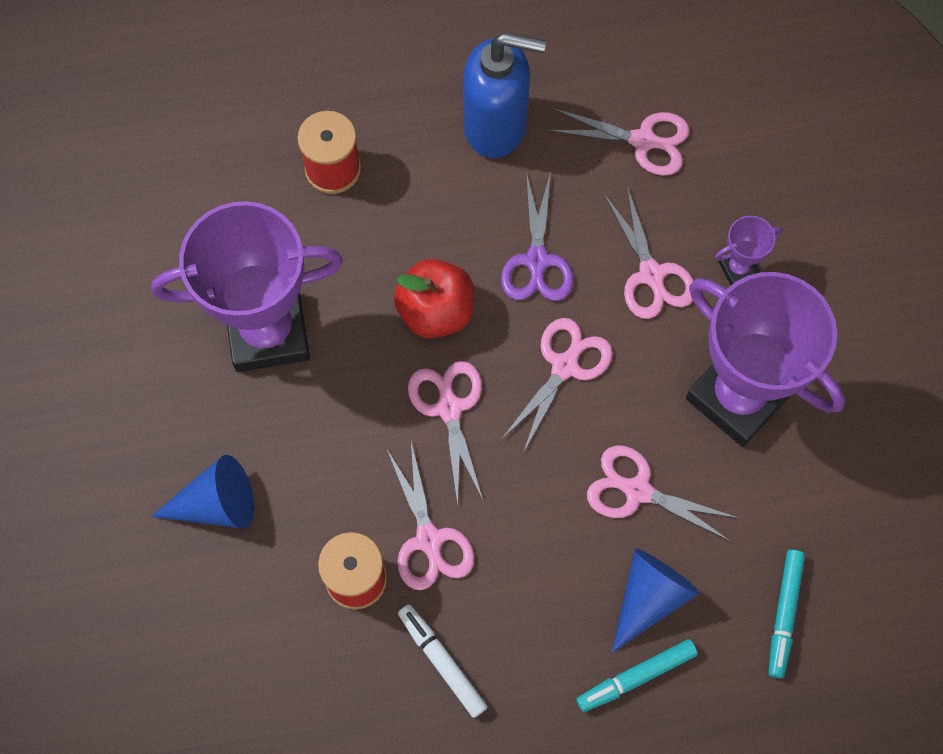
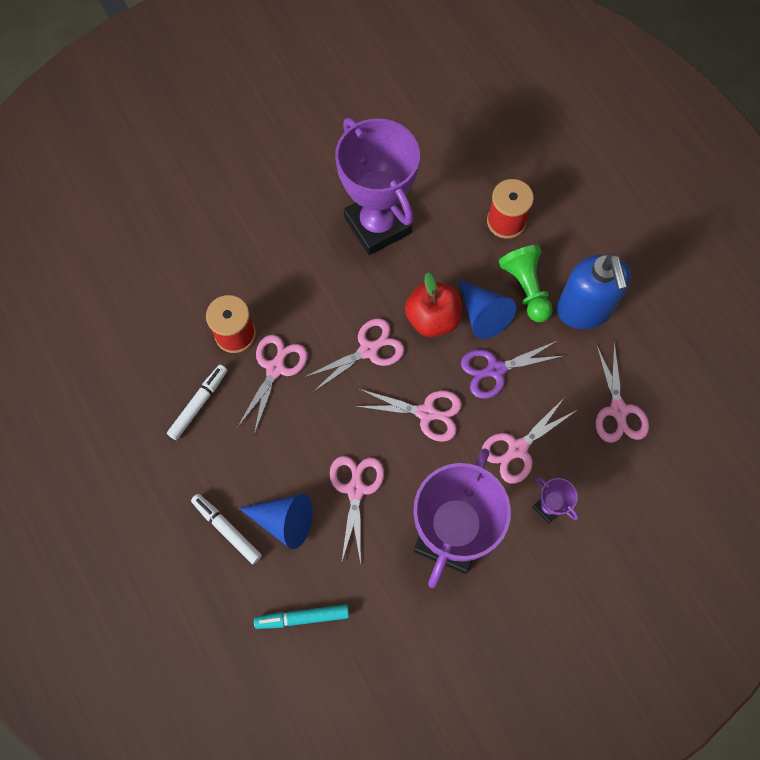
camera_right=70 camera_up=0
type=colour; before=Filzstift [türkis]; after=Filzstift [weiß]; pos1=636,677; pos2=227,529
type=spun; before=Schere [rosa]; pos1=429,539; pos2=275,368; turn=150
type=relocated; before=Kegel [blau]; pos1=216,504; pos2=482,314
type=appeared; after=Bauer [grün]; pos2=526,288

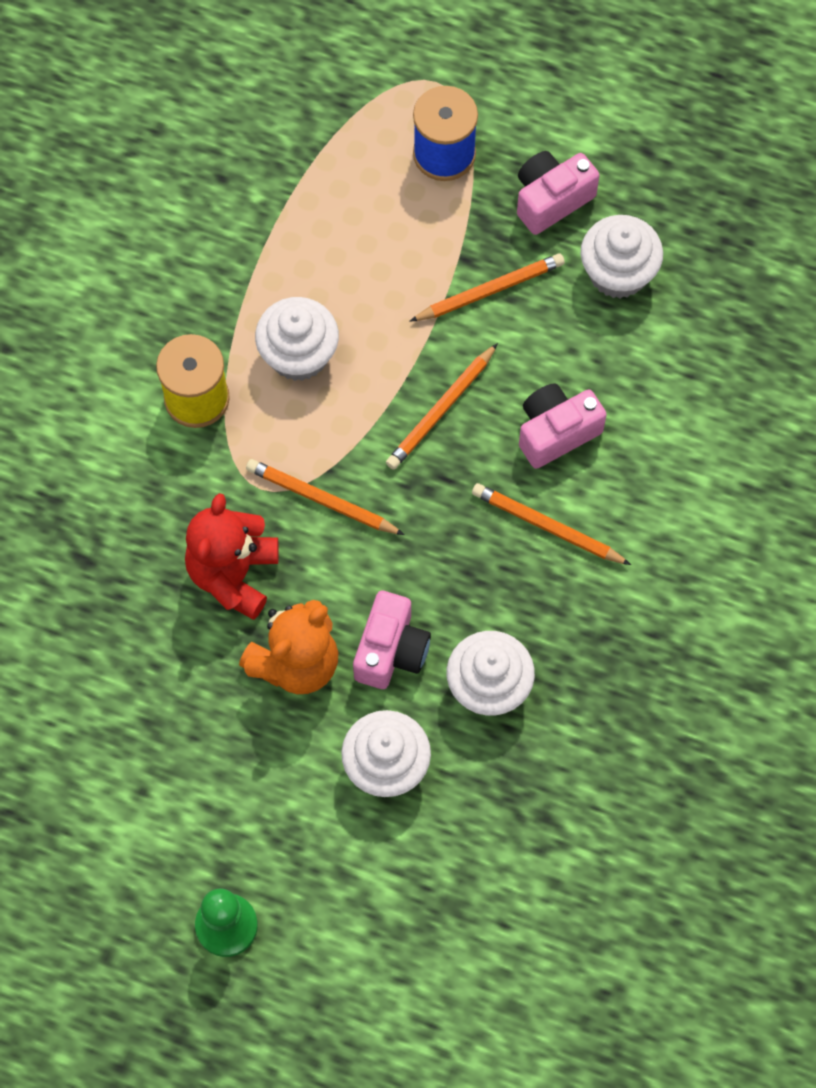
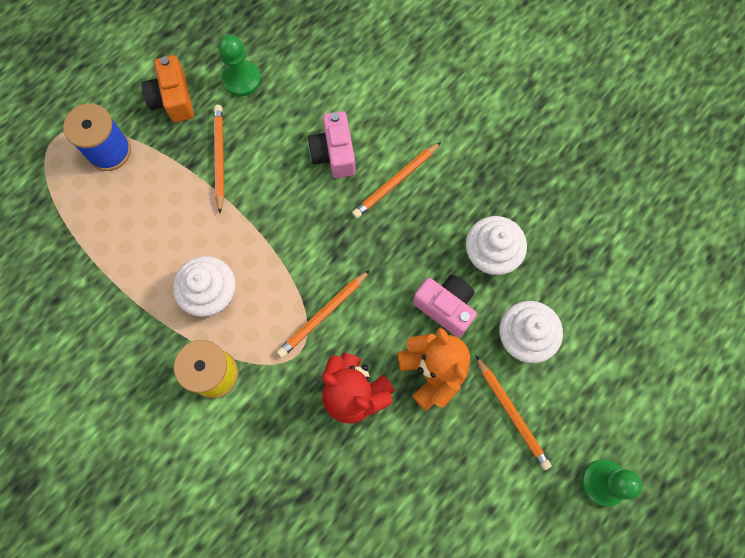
camera_right=-70 camera_up=5
type=colour; before=Kamera [rosa]; after=Kamera [orange]; pos1=551,200; pos2=173,99
type=exchanged; before=Muffin [weiß]; after=Bauer [grün]; pos1=618,273; pos2=241,79
type=relocated; before=Bleistift [orange]; pos1=440,410; pos2=512,414

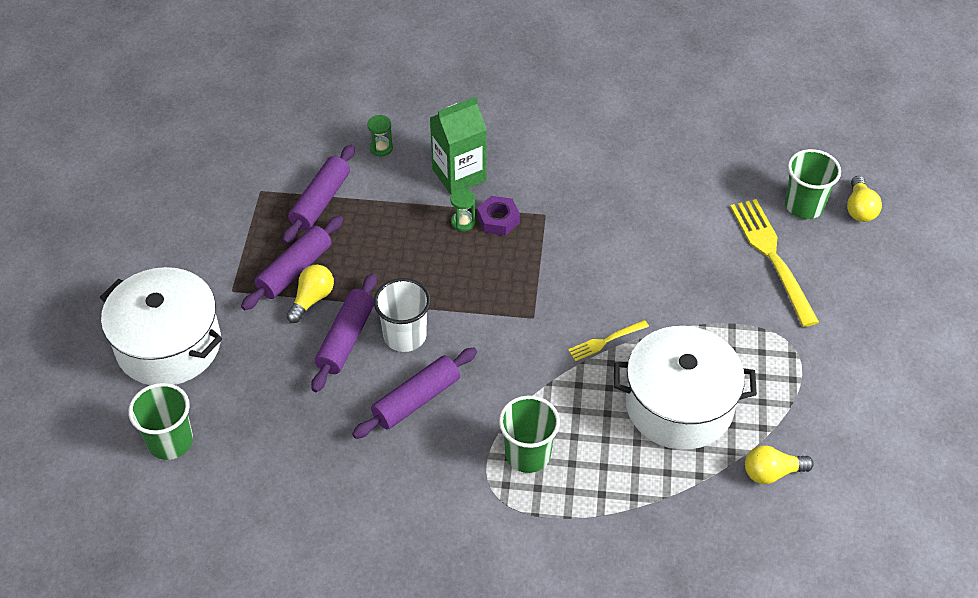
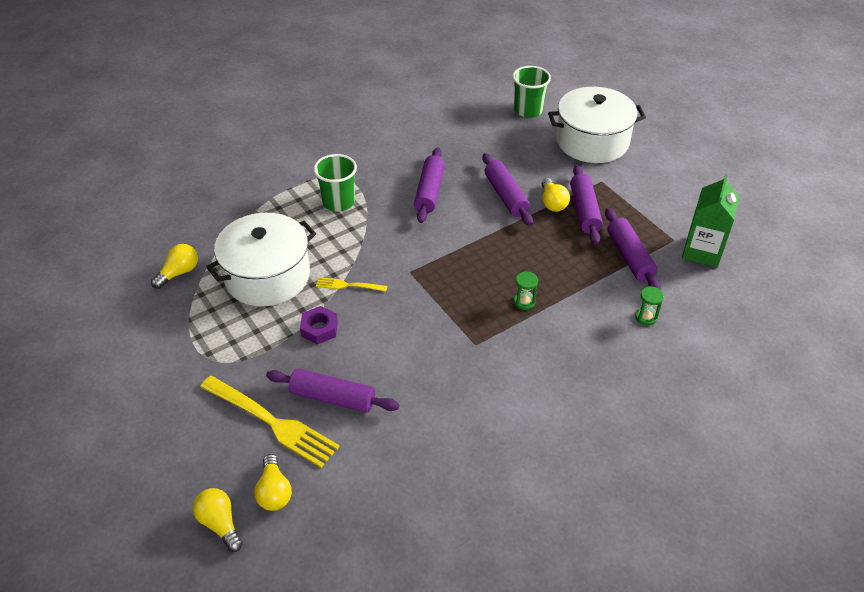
camera_right=140 camera_up=-5
type=exchanged; before=Becher [grün]; after=Glühbirne [gelb]; pos1=804,205; pos2=274,492
type=appeared; after=Nudelholz [lila]; pos2=333,398
type=relocated; before=Sechskantmutter [lila]; pos1=498,220; pos2=319,329
type=spun; before=Gabel [gelb]; pos1=605,341; pos2=348,285; turn=-105
type=relocated; before=Getränkekarton [grün]; pos1=459,175; pos2=702,251
type=missing; before=Becher [weiß]; pos1=405,336

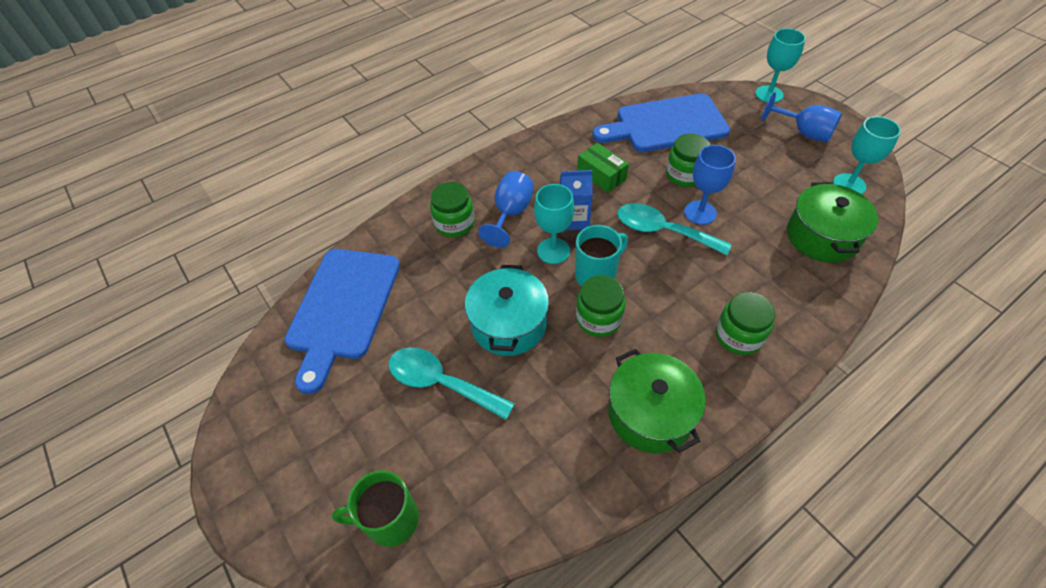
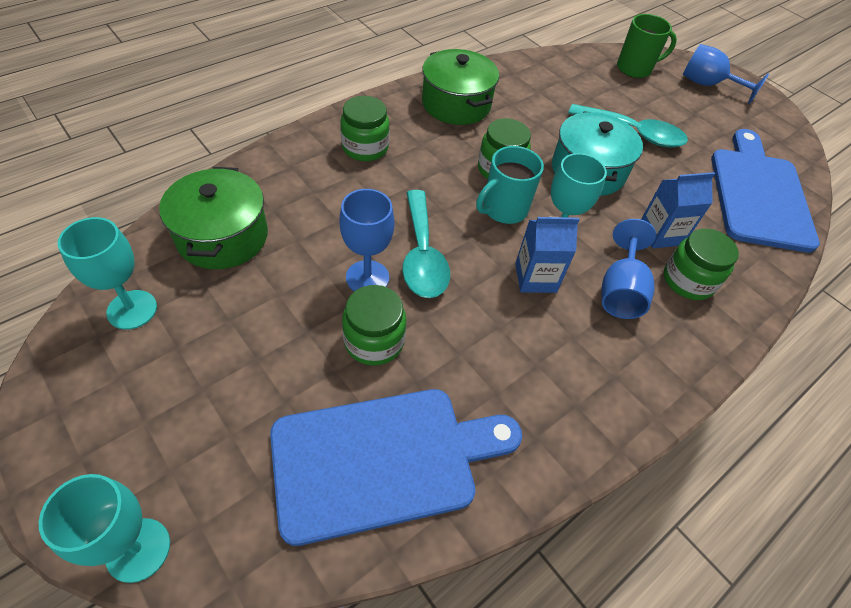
camera_right=170 camera_up=0
type=spun; before=Löffel [türkis]; pos1=662,231; pos2=422,255; turn=60
type=appeared; after=Getränkekarton [blau]; pos2=660,234
type=relocated; before=Kelch [blau]; pos1=803,132; pos2=707,85
type=missing; before=Schachtel [grün]; pos1=601,175

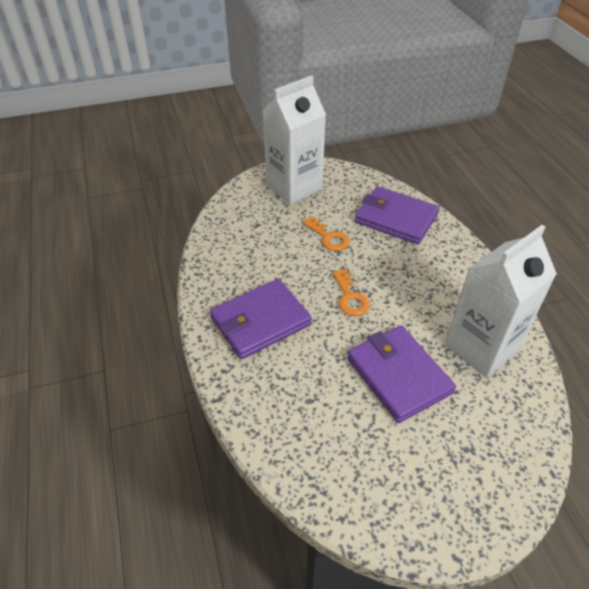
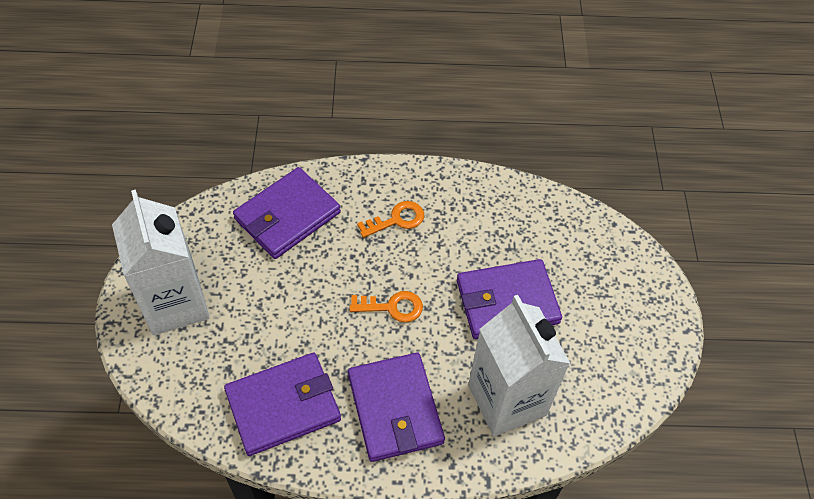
camera_right=-75 camera_up=10
type=appeared; after=Geldbörse [lila]; pos2=283,405
type=relocated; before=Schlüssel [orange]; pos1=328,237; pos2=397,220
type=relocated; before=Getränkekarton [weiß]; pos1=481,347; pos2=507,400

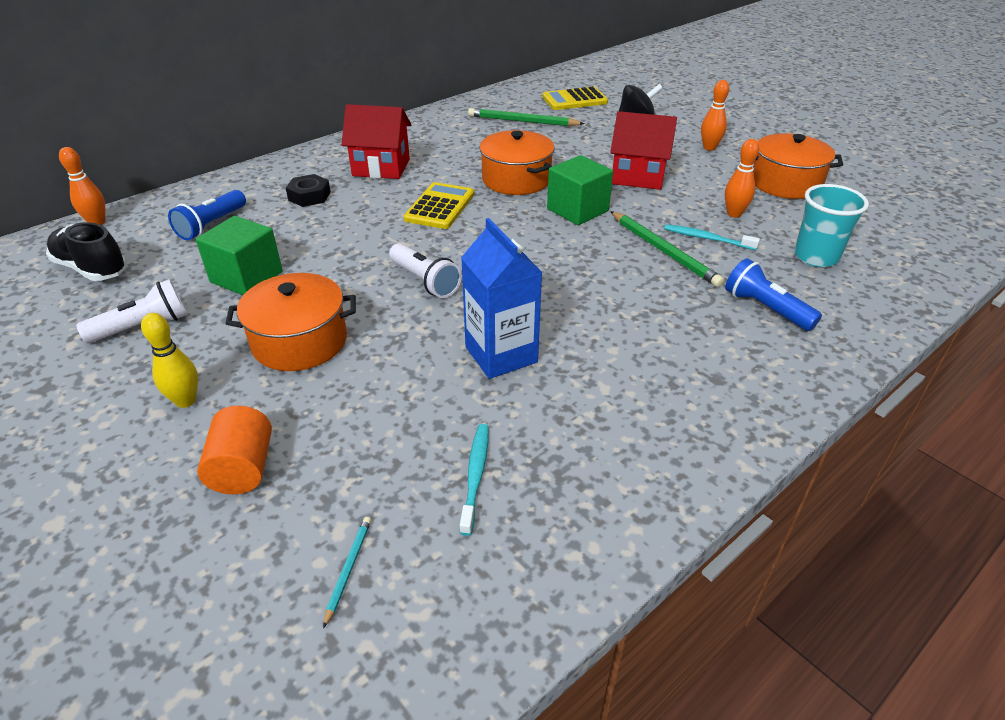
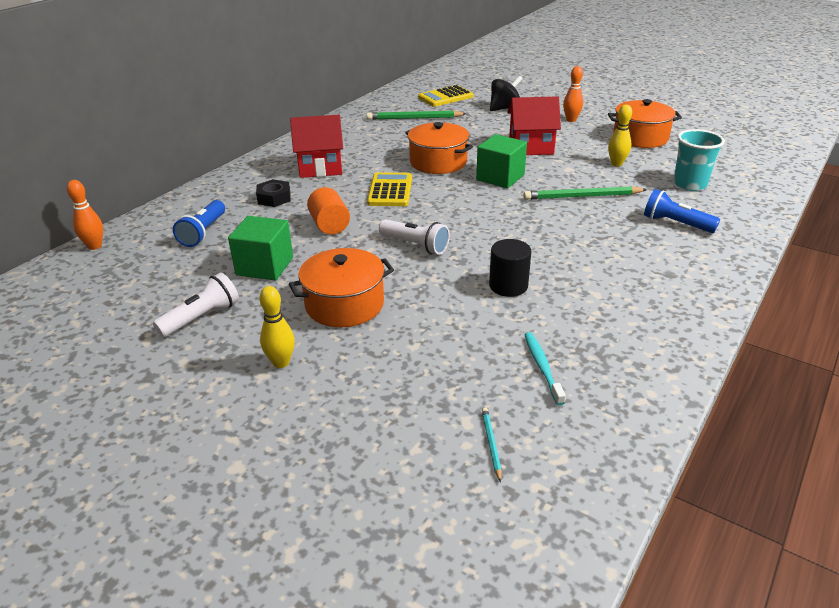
camera_right=-15 camera_up=-5
type=relocated; before=Vollzylinder [orange]; pos1=243,468; pos2=329,225
type=exchanged; before=Getränkekarton [blau]; after=Vollzylinder [schwarz]; pos1=501,354; pos2=508,286
type=spun; before=Bleistift [grün]; pos1=664,251; pos2=582,196; turn=135
type=colour; before=Bowlingkegel [orange]; after=Bowlingkegel [gelb]; pos1=734,214; pos2=616,164
type=missing; before=Schuh [schwarz]; pos1=92,269
type=missing; before=Zahnbürste [türkis]; pos1=707,238

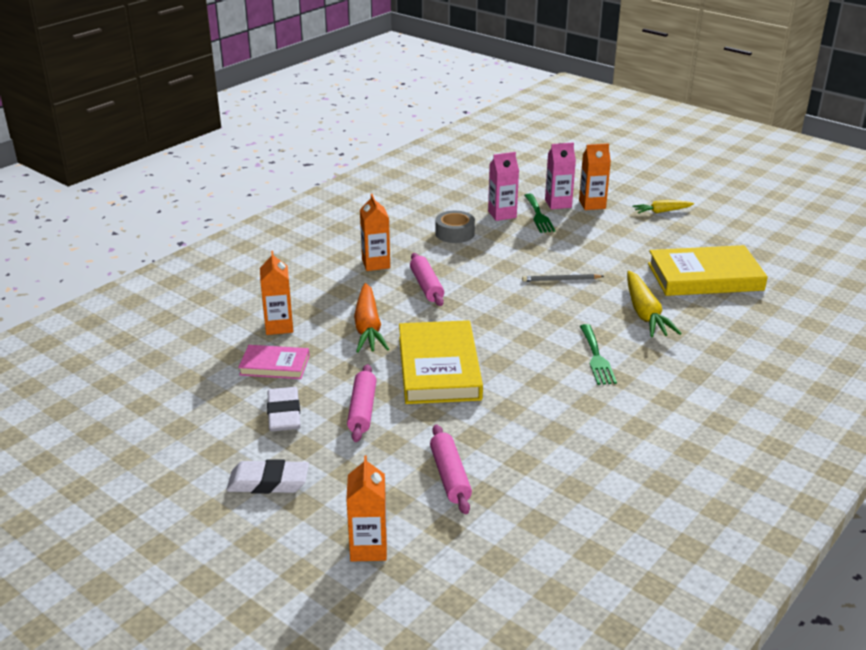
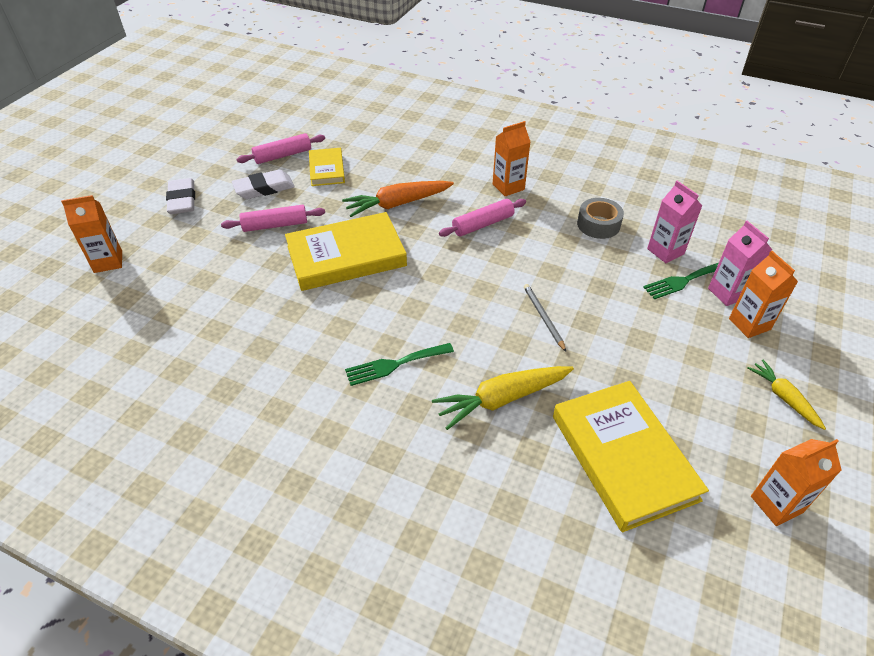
camera_right=75 camera_up=15
type=relocated; before=Nudelholz [rosa]; pos1=450,476; pos2=283,155
type=colour; before=Buch [rosa]; after=Buch [gelb]; pos1=274,365; pos2=327,169
type=relocated; before=Getränkekarton [orange]; pos1=279,326; pos2=776,504

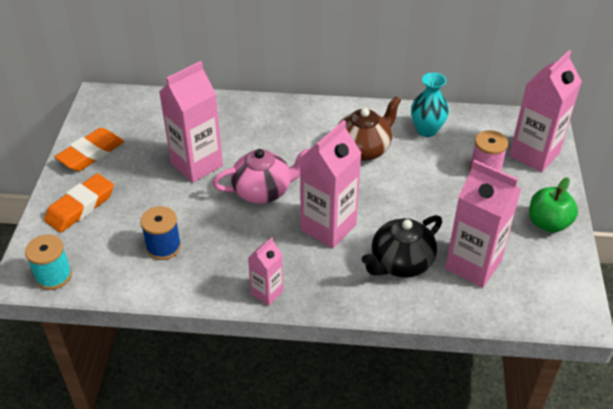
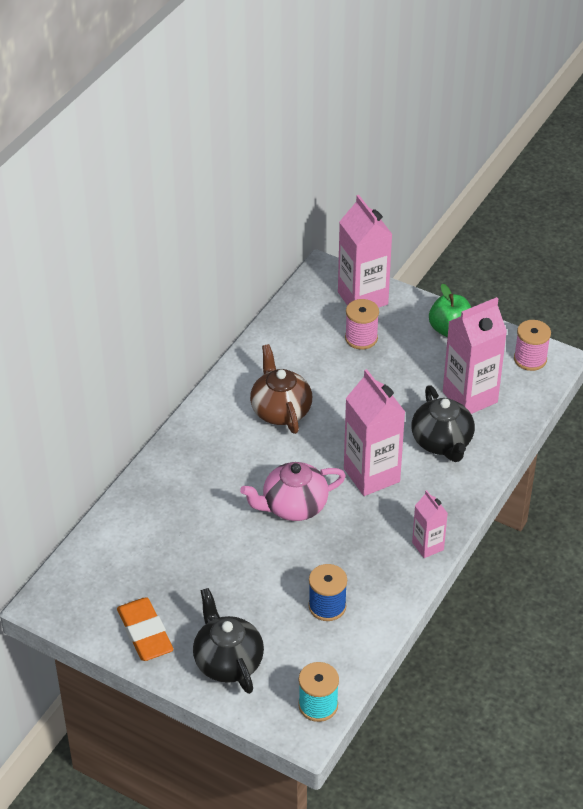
camera_right=-65 camera_up=0
type=exchanged; before=Radiergummi [orange]; after=Teekanne [schwarz]; pos1=80,207; pos2=228,661
type=spun; before=Teekanne [rosa]; pos1=263,191; pos2=293,506; turn=-120
type=appeared; after=Garnrolle [rosa]; pos2=530,359
type=missing; before=Getränkekarton [rosa]; pos1=197,164
type=missing; before=Vase [türkis]; pos1=427,130

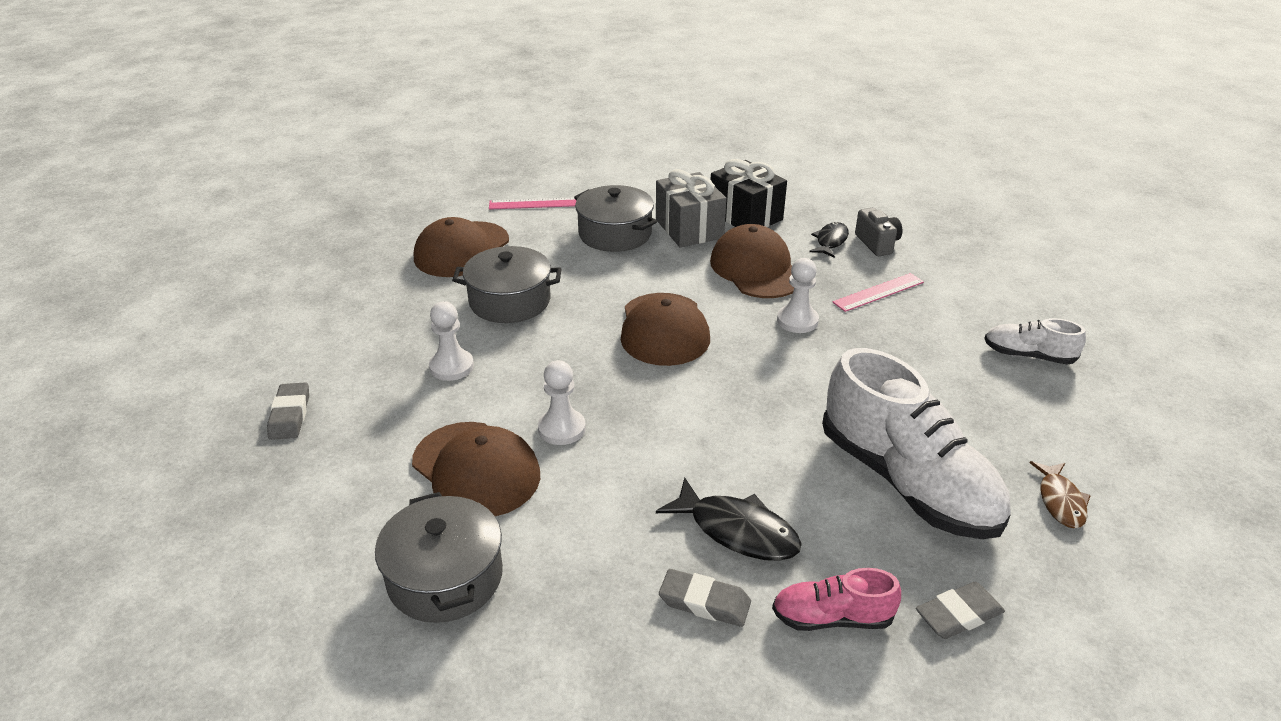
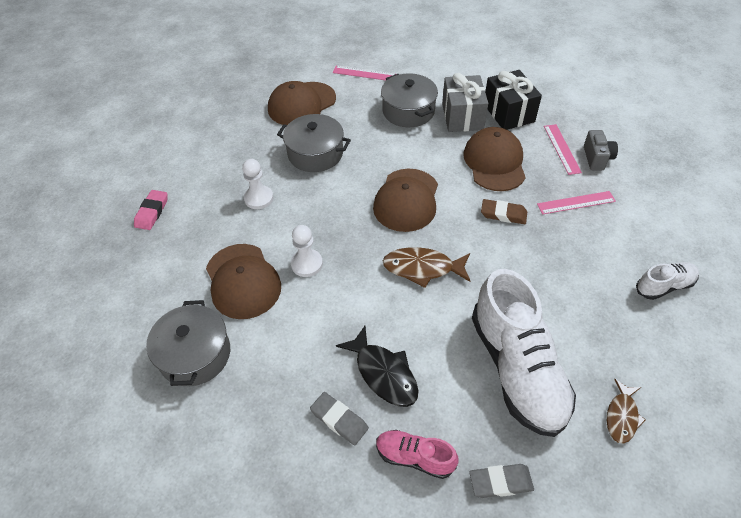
camera_right=20 camera_up=15
type=colour; before=Radiergummi [grau]; after=Radiergummi [rosa]; pos1=290,415; pos2=152,212
type=appeared; after=Fisch [braun]; pos2=422,268
type=exchanged; before=Bauer [weiß]; after=Radiergummi [braun]; pos1=797,321; pos2=503,214
type=exchanged; before=Fisch [schwarz]; after=Lineal [rosa]; pos1=830,241; pos2=561,149
type=spun; before=Schuh [weiß]; pos1=1028,355; pos2=664,286; turn=120

